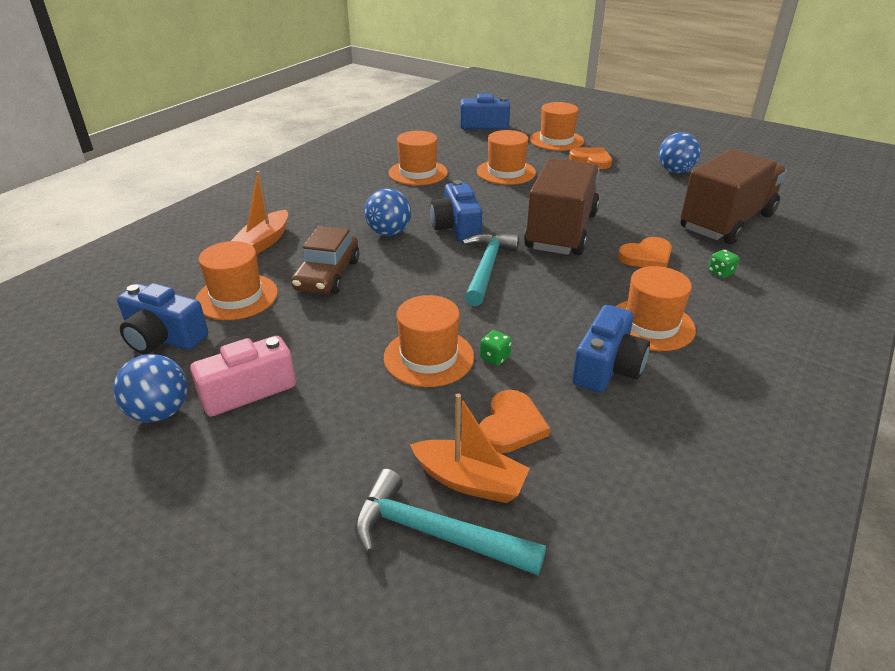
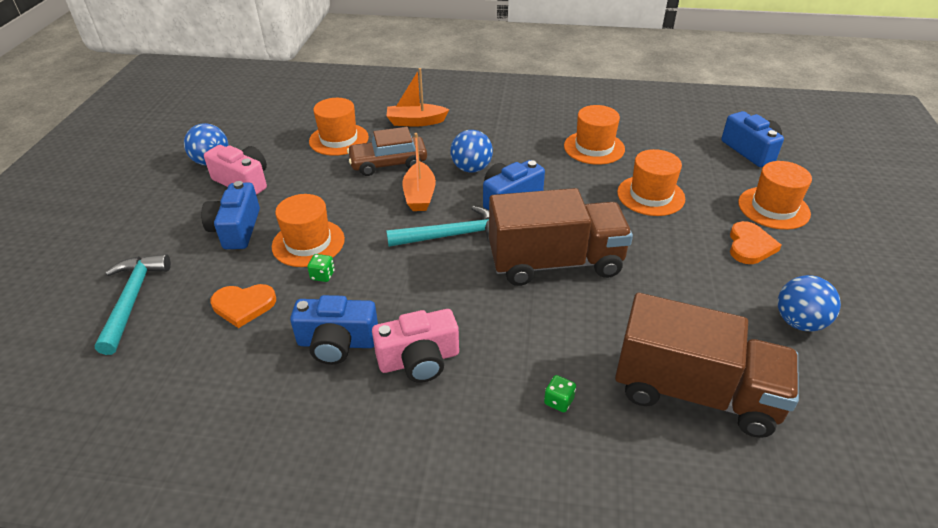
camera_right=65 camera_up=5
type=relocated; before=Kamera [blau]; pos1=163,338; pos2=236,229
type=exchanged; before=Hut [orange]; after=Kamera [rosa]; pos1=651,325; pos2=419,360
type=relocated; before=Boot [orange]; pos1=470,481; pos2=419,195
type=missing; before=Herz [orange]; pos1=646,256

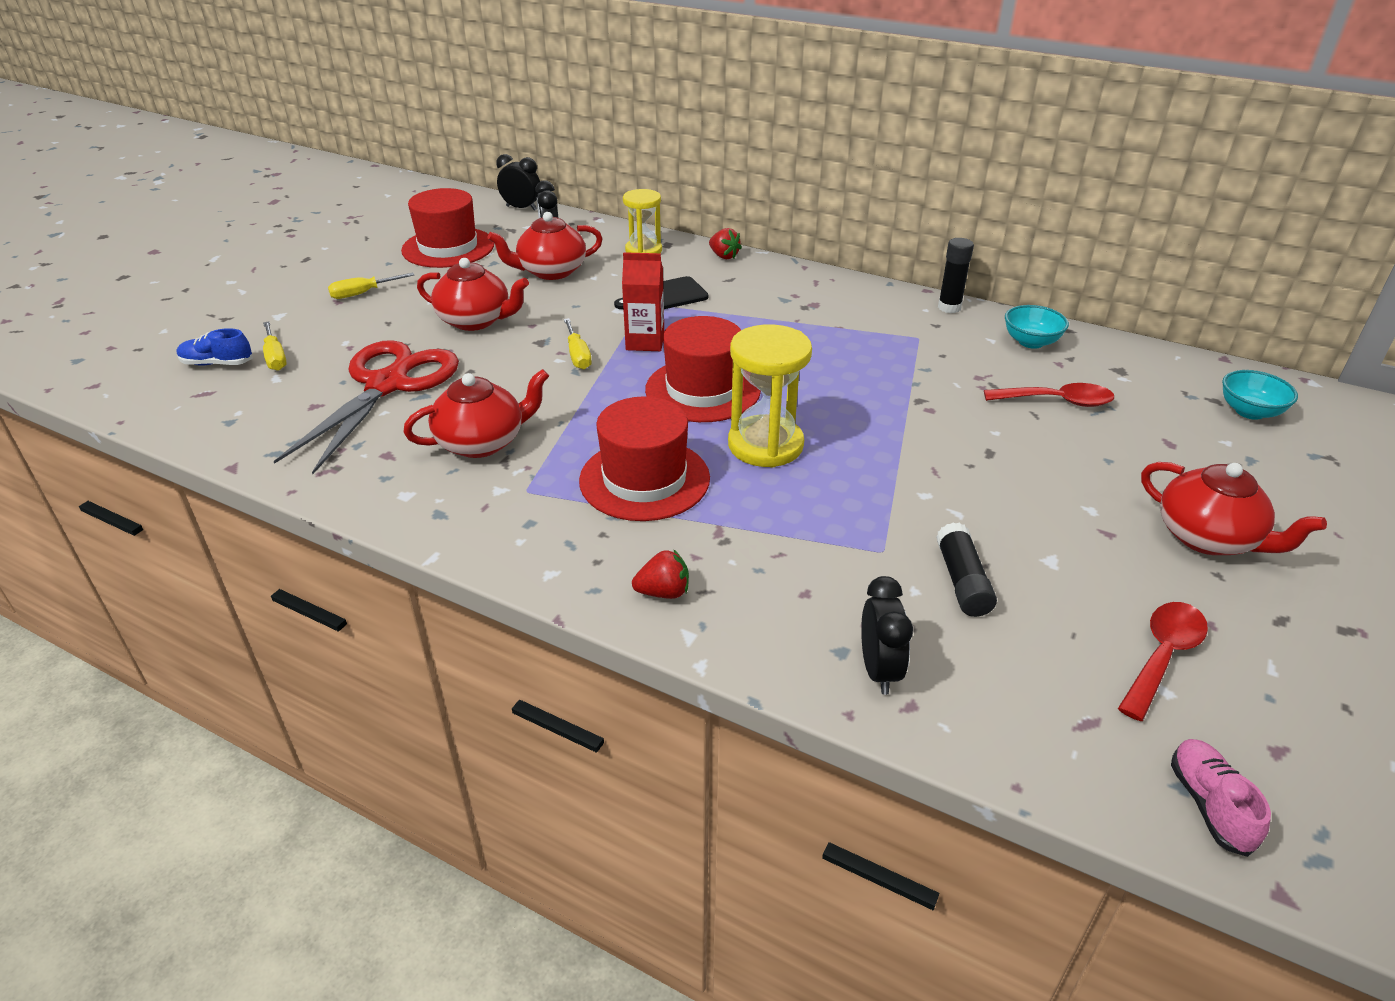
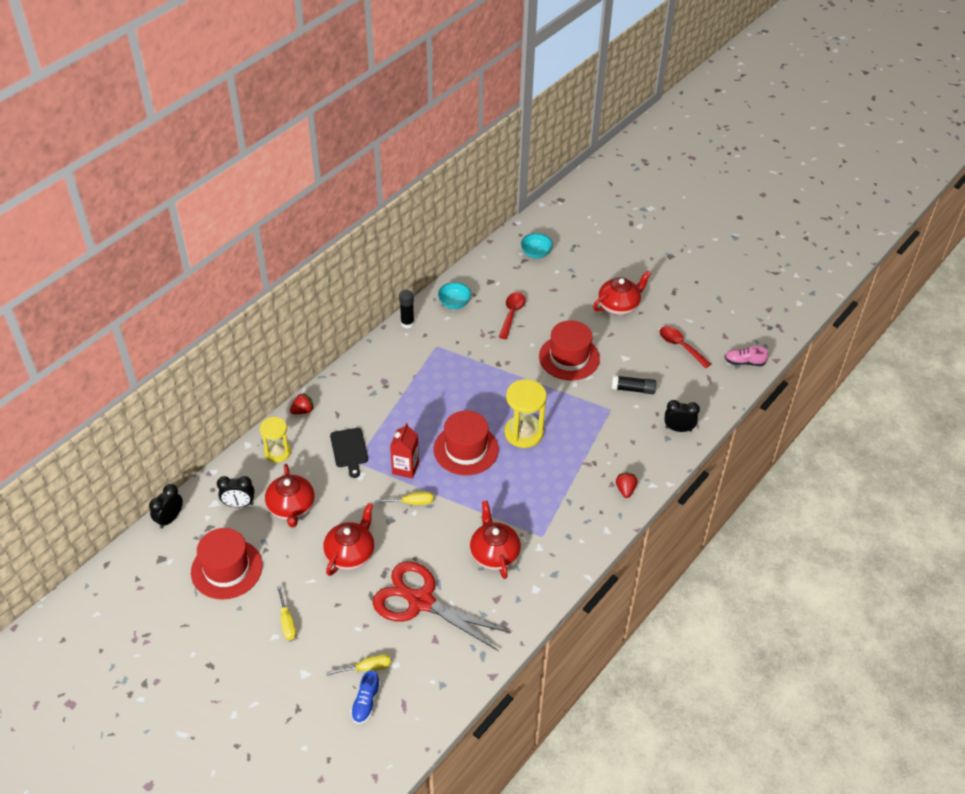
camera_right=-80 camera_up=10
type=relocated; before=Hut [rot]; pos1=644,479; pos2=569,357

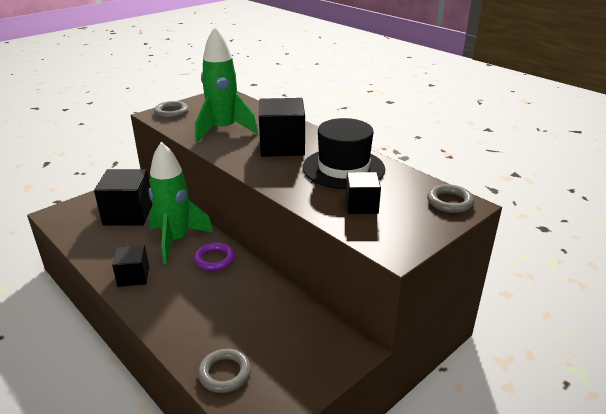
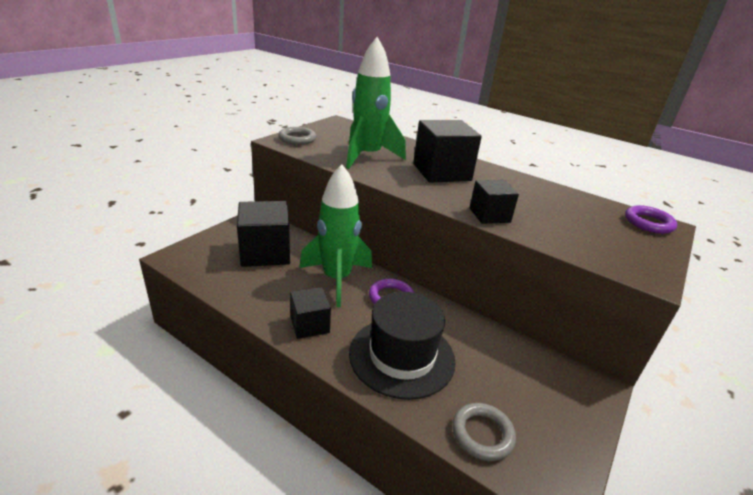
camera_right=-15 camera_up=0
type=relocated; before=Hut [schwarz]; pos1=343,168; pos2=402,356
type=relocated; before=Kubus [schwarz]; pos1=361,205; pos2=489,215
type=colour; before=Ring [grau]; after=Ring [lila]; pos1=449,202; pos2=648,223

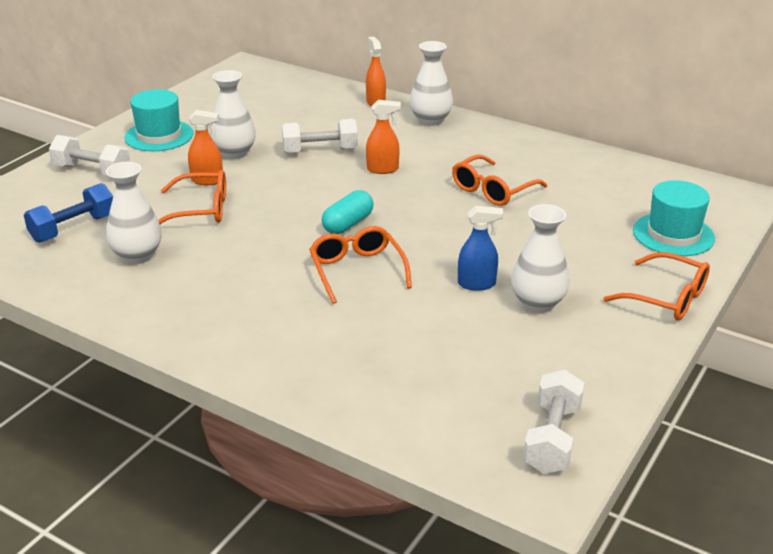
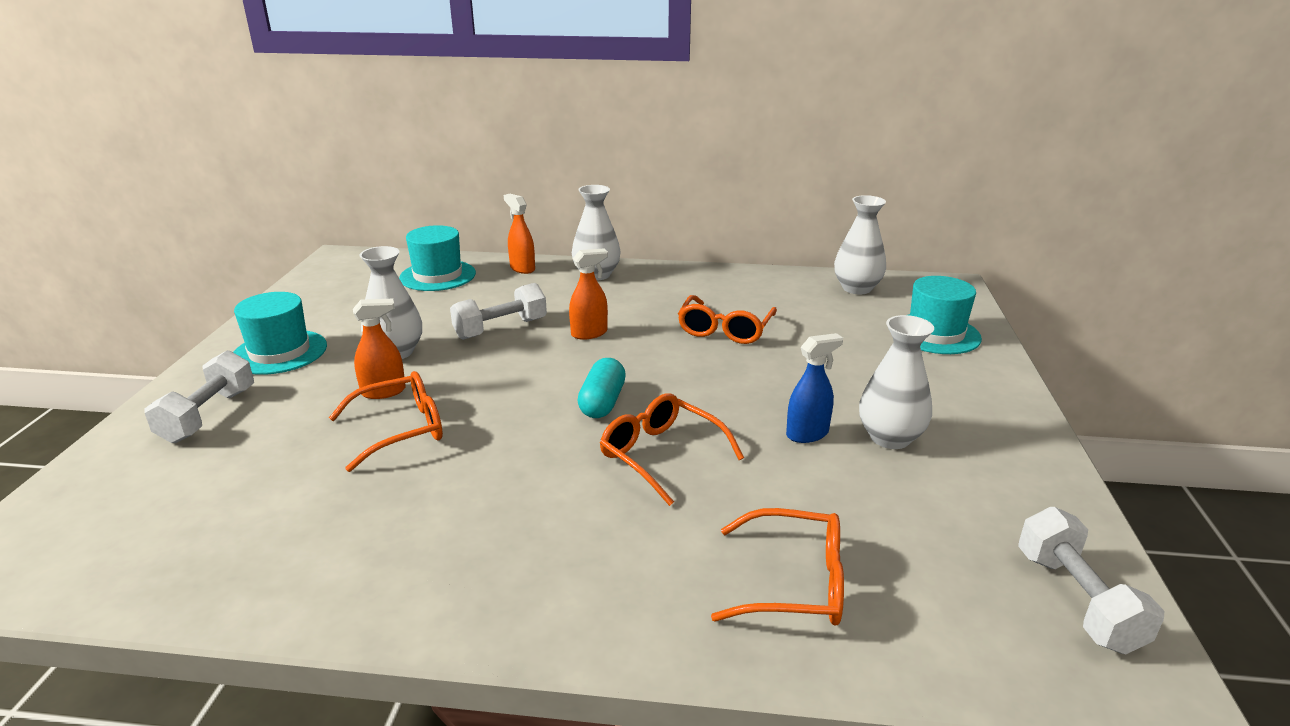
camera_right=-25 camera_up=-5
type=spun; before=Hantel [weiß]; pos1=92,171; pos2=208,415; turn=-75
type=appeared; after=Hut [türkis]; pos2=437,276
type=relocated; before=Brille [orange]; pos1=665,297; pos2=792,583
type=relocated; before=Vase [weiß]; pos1=137,256; pos2=856,288
type=missing; before=Hantel [blau]; pos1=73,228

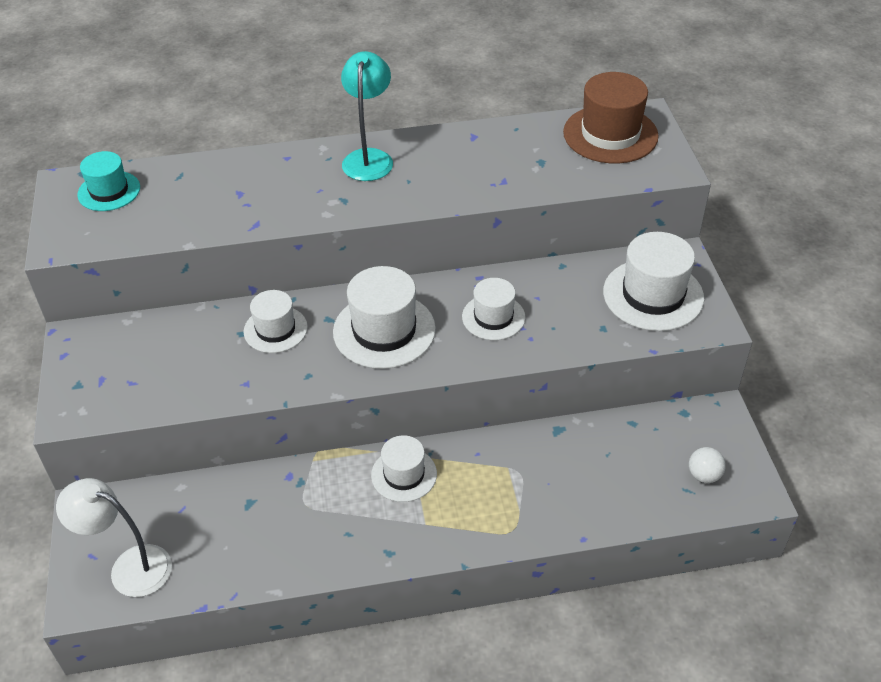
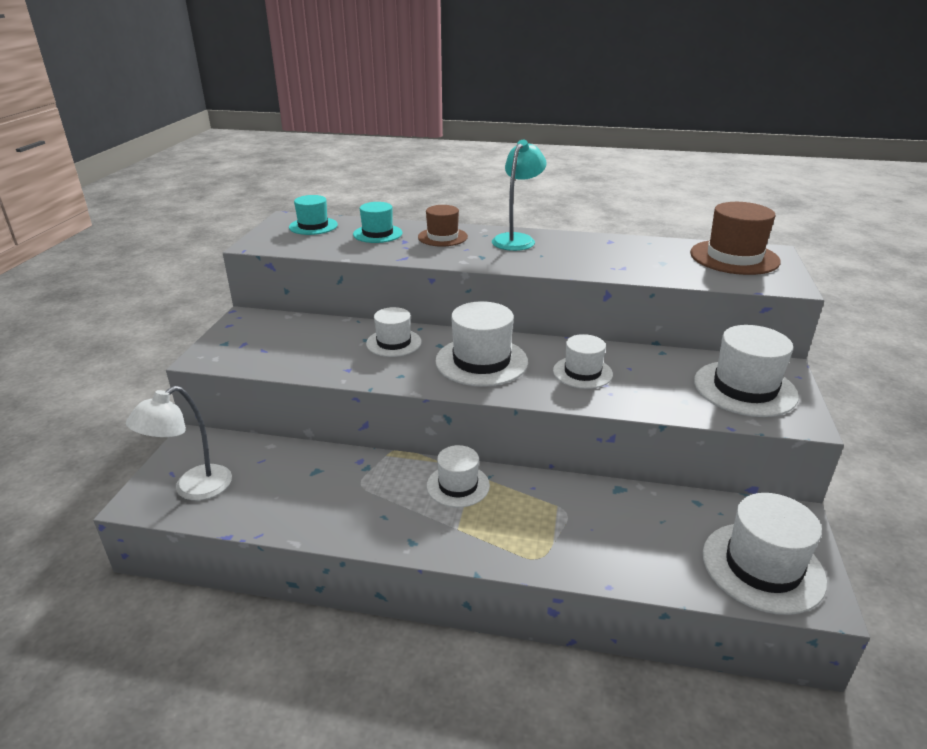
camera_right=20 camera_up=-15
type=spun; before=Lampe [weiß]; pos1=129,567; pos2=193,489; turn=-90
type=appeared; after=Hut [türkis]; pos2=377,234
type=appeared; after=Hut [braun]; pos2=442,237
type=exchanged; before=Ball [weiß]; after=Hut [weiß]; pos1=704,475; pos2=762,567

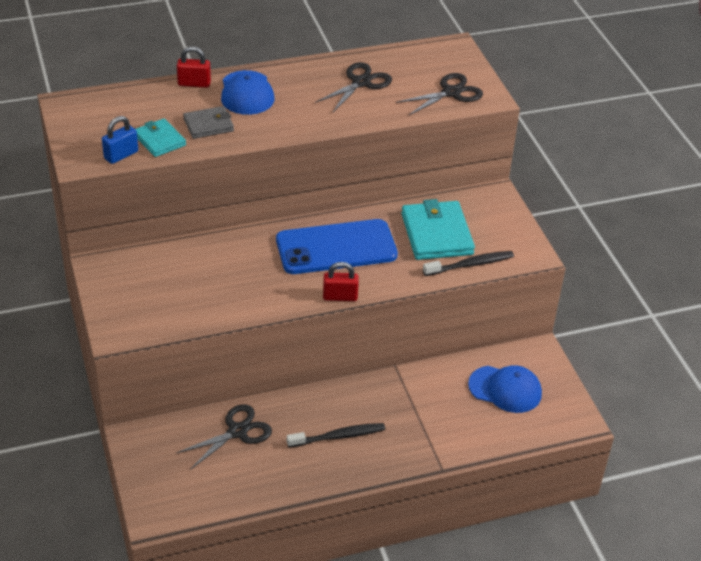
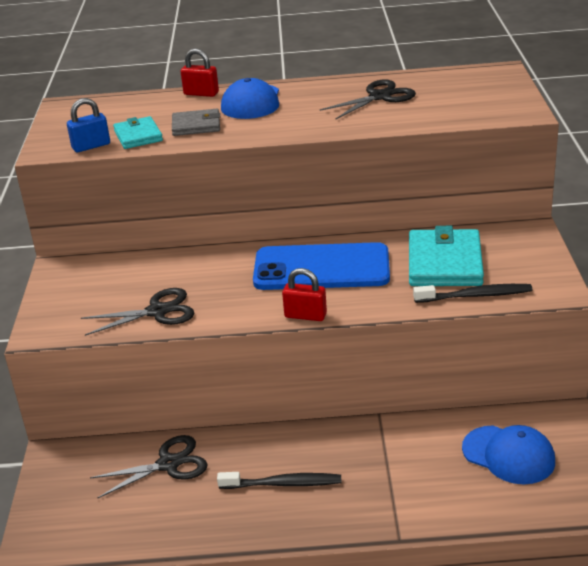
camera_right=20 camera_up=-10
type=relocated; before=Schere [schwarz]; pos1=451,93; pos2=157,311

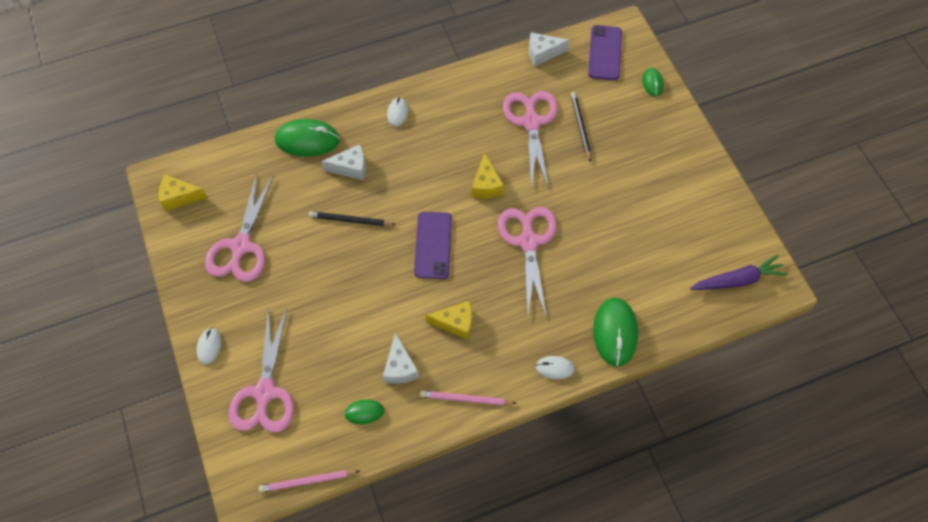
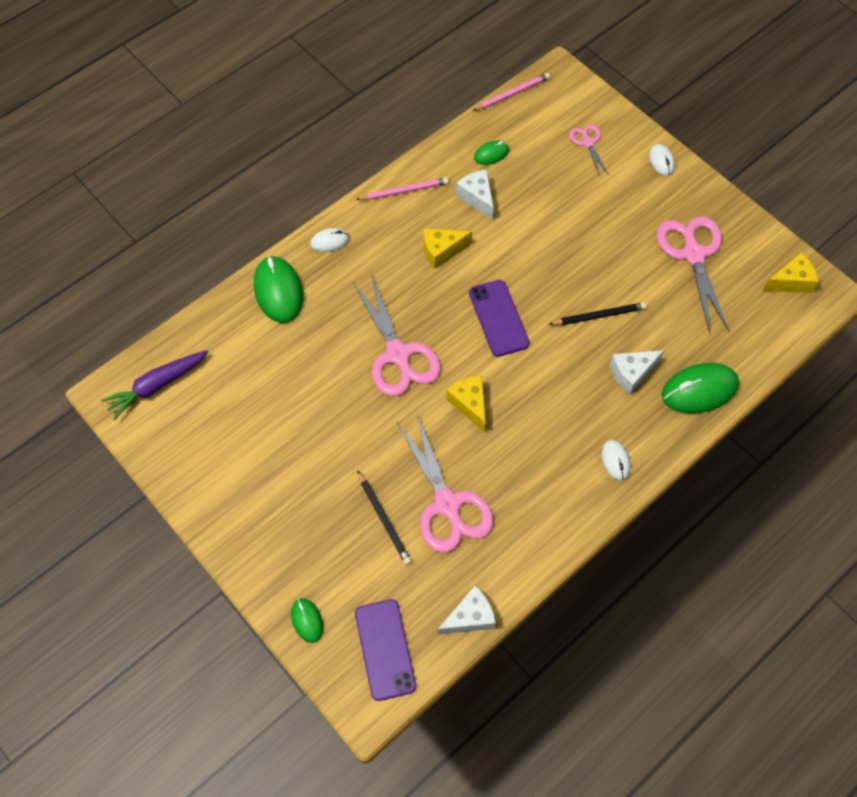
camera_right=160 camera_up=0
type=size; before=Schere [rosa]; pos1=265,392; pos2=588,142; scale=0.51

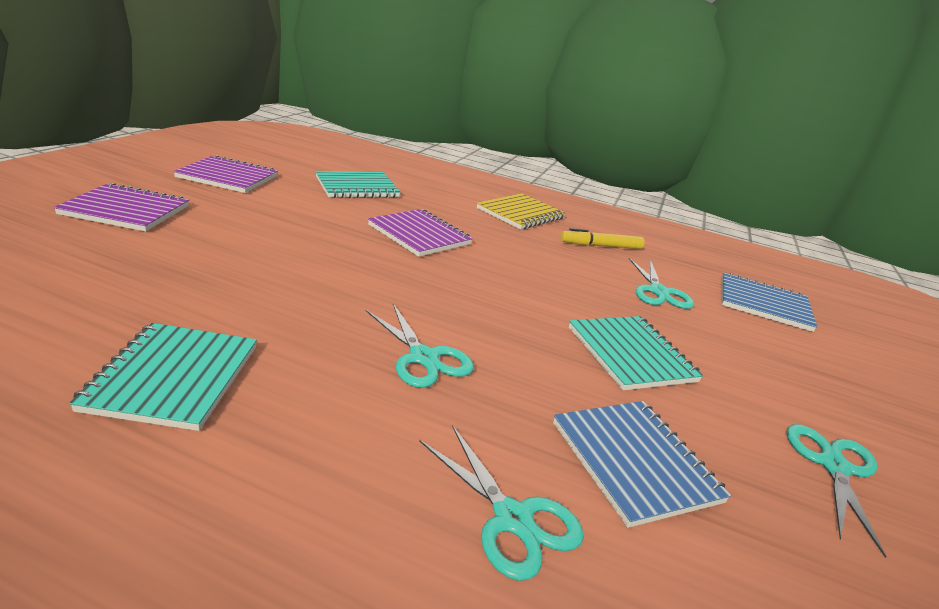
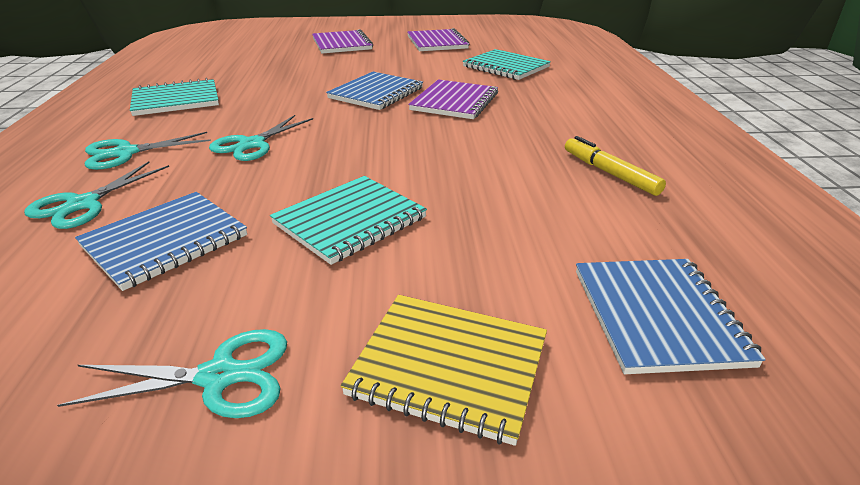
camera_right=70 camera_up=5
type=relocated; before=Schere [türkis]; pos1=658,292; pos2=126,153
type=appeared; after=Notizbuch [blau]; pos2=376,93
type=relocated; before=Notizbuch [gelb]; pos1=520,214; pos2=448,367

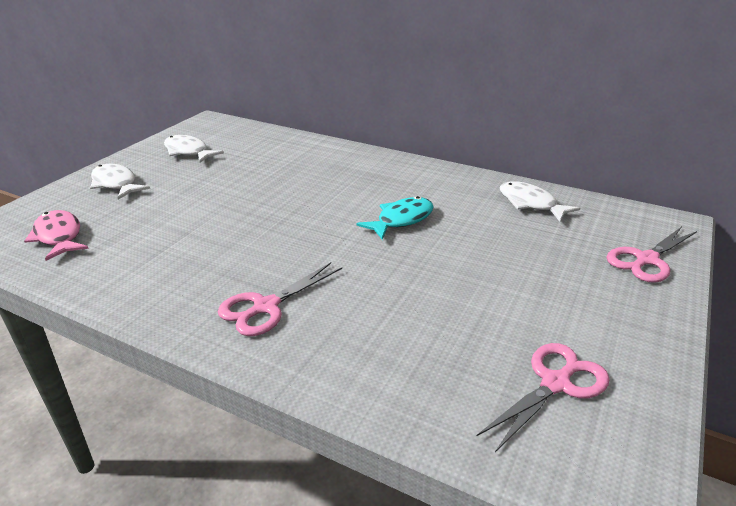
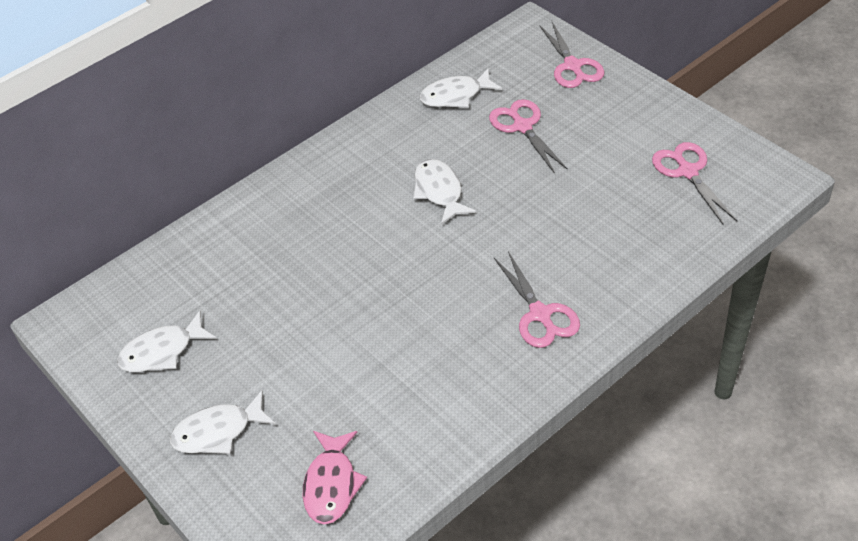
camera_right=-65 camera_up=15
type=spun; before=Fisch [rosa]; pos1=59,236; pos2=331,484; turn=-75
type=colour; before=Fisch [türkis]; after=Fisch [weiß]; pos1=401,220; pos2=439,191
type=appeared; after=Schere [rosa]; pos2=522,126

